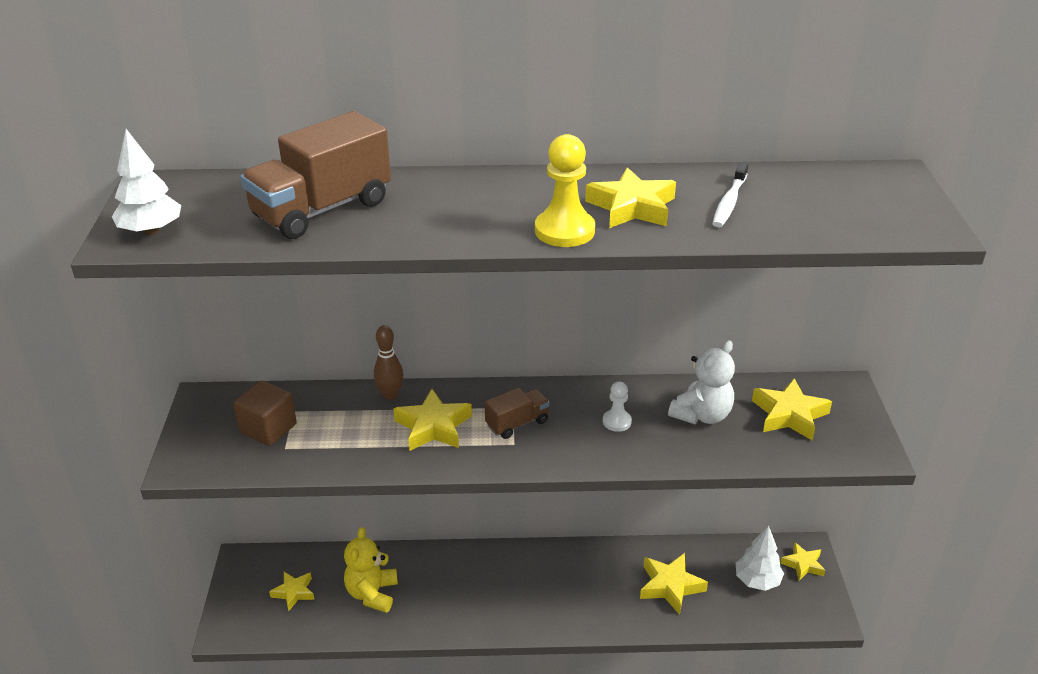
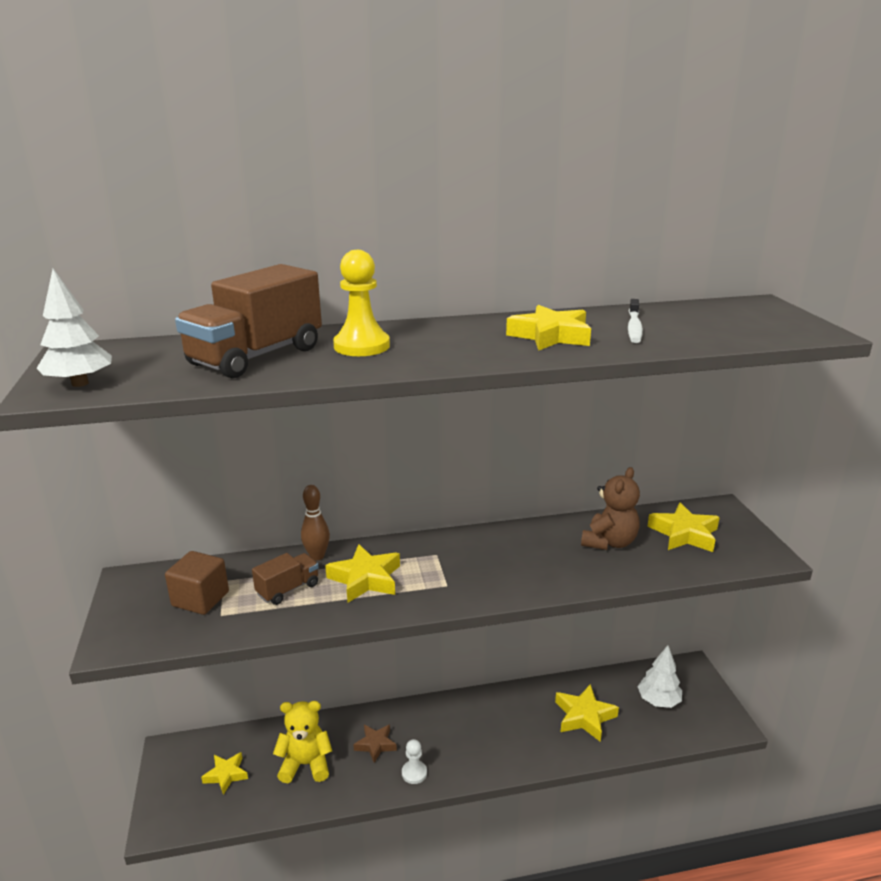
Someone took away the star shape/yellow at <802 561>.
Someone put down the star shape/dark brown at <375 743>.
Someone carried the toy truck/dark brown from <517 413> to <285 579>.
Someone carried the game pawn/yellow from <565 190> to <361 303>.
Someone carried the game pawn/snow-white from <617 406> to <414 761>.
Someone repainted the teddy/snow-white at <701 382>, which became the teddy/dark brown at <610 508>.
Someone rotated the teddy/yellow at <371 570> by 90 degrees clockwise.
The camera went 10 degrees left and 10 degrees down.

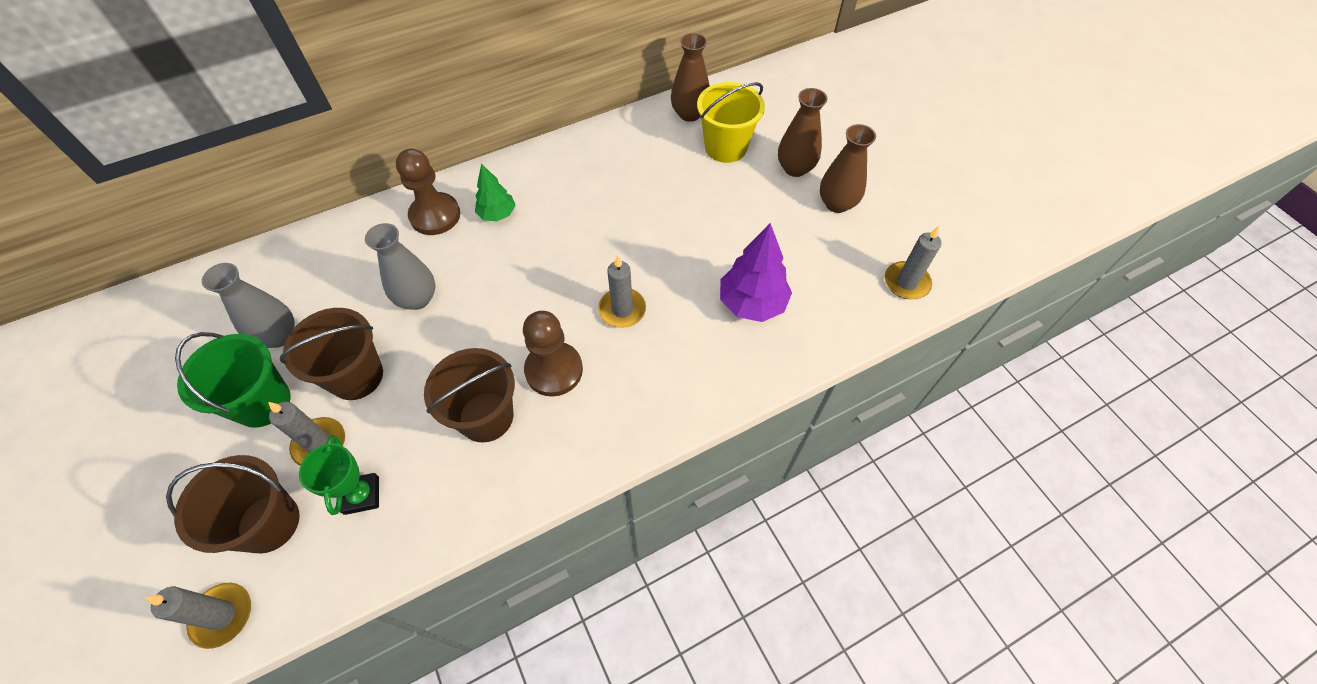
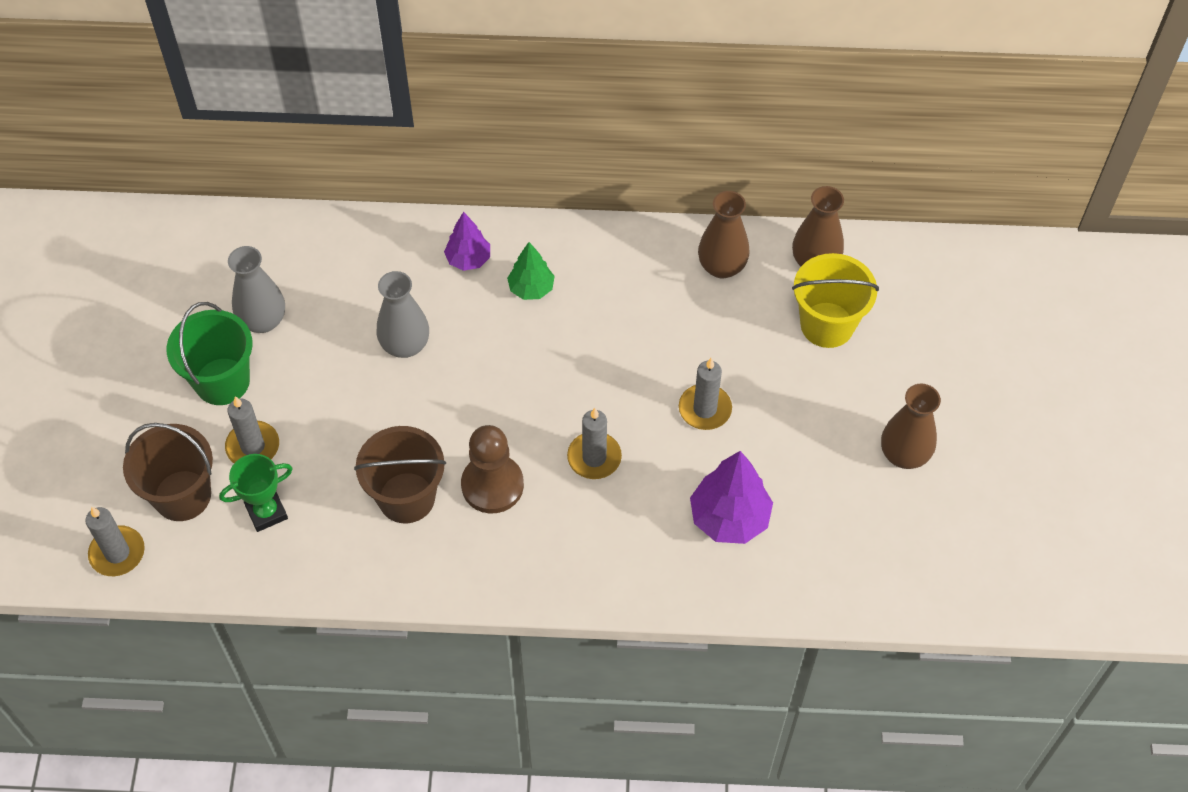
Someone took away the bucket/dark brown at <331 354>.
Someone carried the tall vase/dark brown from <802 132> to <724 235>.
Someone carried the candle/gray from <913 262> to <705 394>.
Someone swapped the game pawn/dark brown at <428 192> for the fir tree/purple at <467 241>.
Someone rotated the award cup/leaf-green at <339 475> by 45 degrees clockwise.
The camera went 30 degrees right and 0 degrees up.

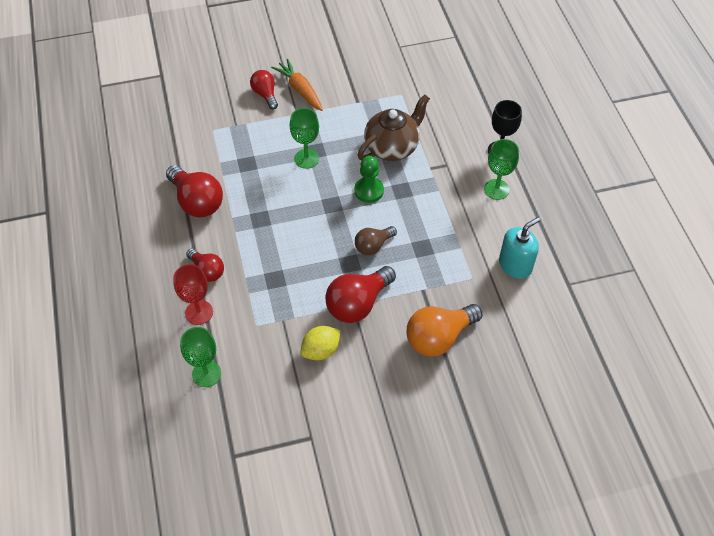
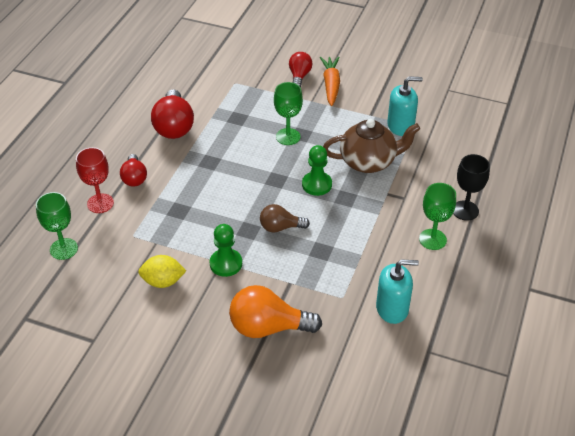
Someone put down the pump bottle/turquoise at <405 106>.
Someone swapped the lightbulb/crimson at <360 294> for the game pawn/leaf-green at <225 250>.
The camera went 35 degrees right and 10 degrees down.

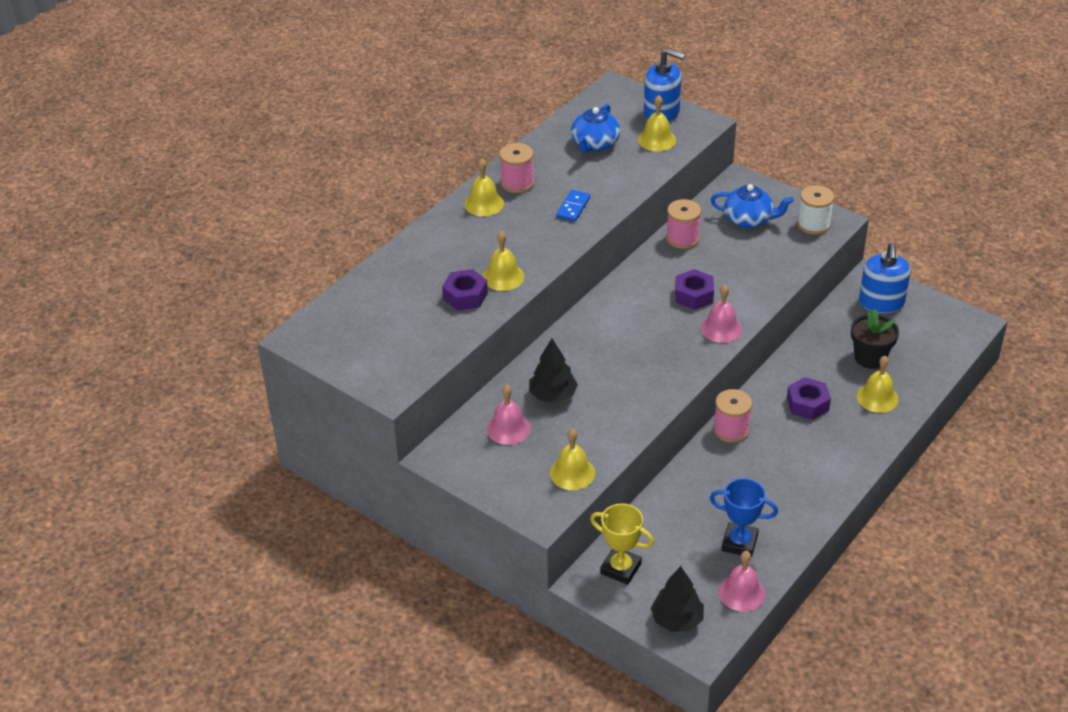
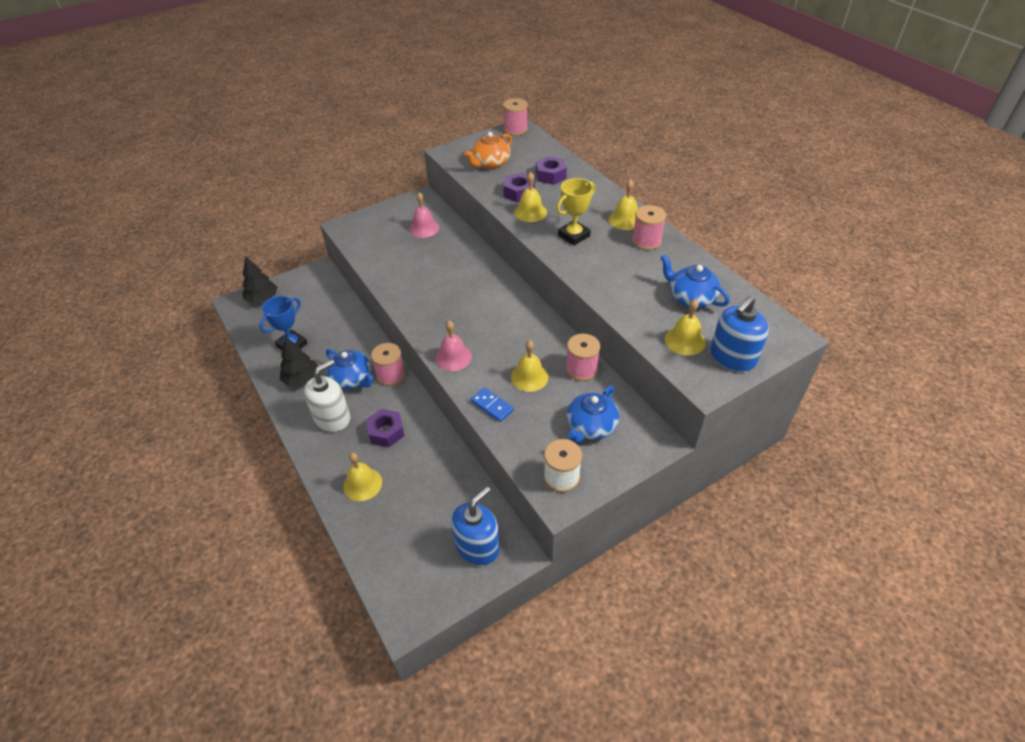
Someone took away the hand bell/rosy at <742 581>.
Someone took away the potted plant/ebony at <875 339>.
Someone put down the pump bottle/snow-white at <327 395>.
Someone put down the china teapot/blue at <349 369>.
Someone put down the china teapot/bright orange at <488 150>.
Someone put down the bobbin/rosy at <515 117>.
Someone carried the fir tree/ebony from <553 371> to <299 361>.
Someone carried the hand bell/yellow from <572 459> to <529 366>.
Someone carried the domino tile/blue from <573 206> to <492 405>.
Someone carried the award cup/yellow from <622 544> to <576 212>.
Someone carried the nut/purple from <694 289> to <551 170>.
Someone rotated the pump bottle/blue at <885 278> by 105 degrees clockwise.
The camera went 110 degrees right and 5 degrees up.

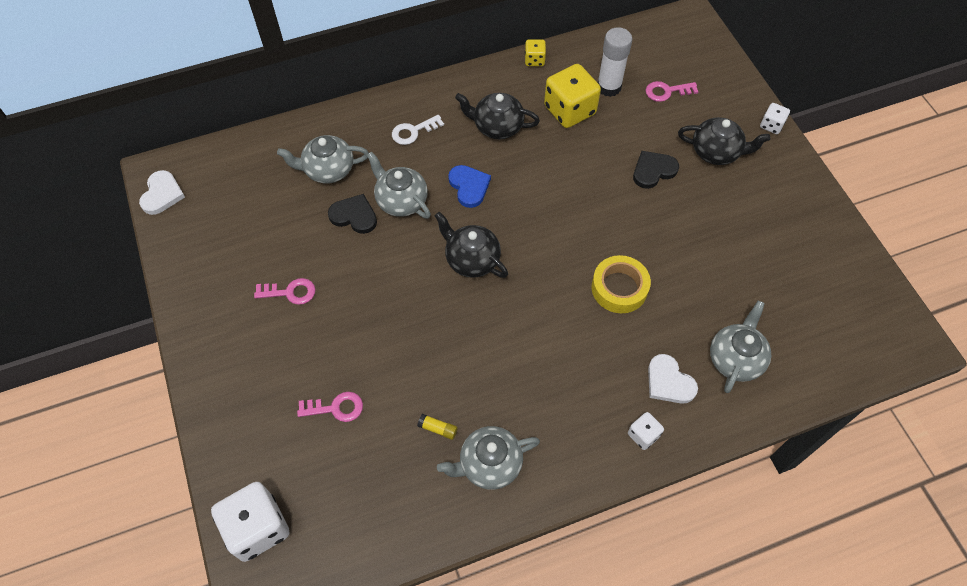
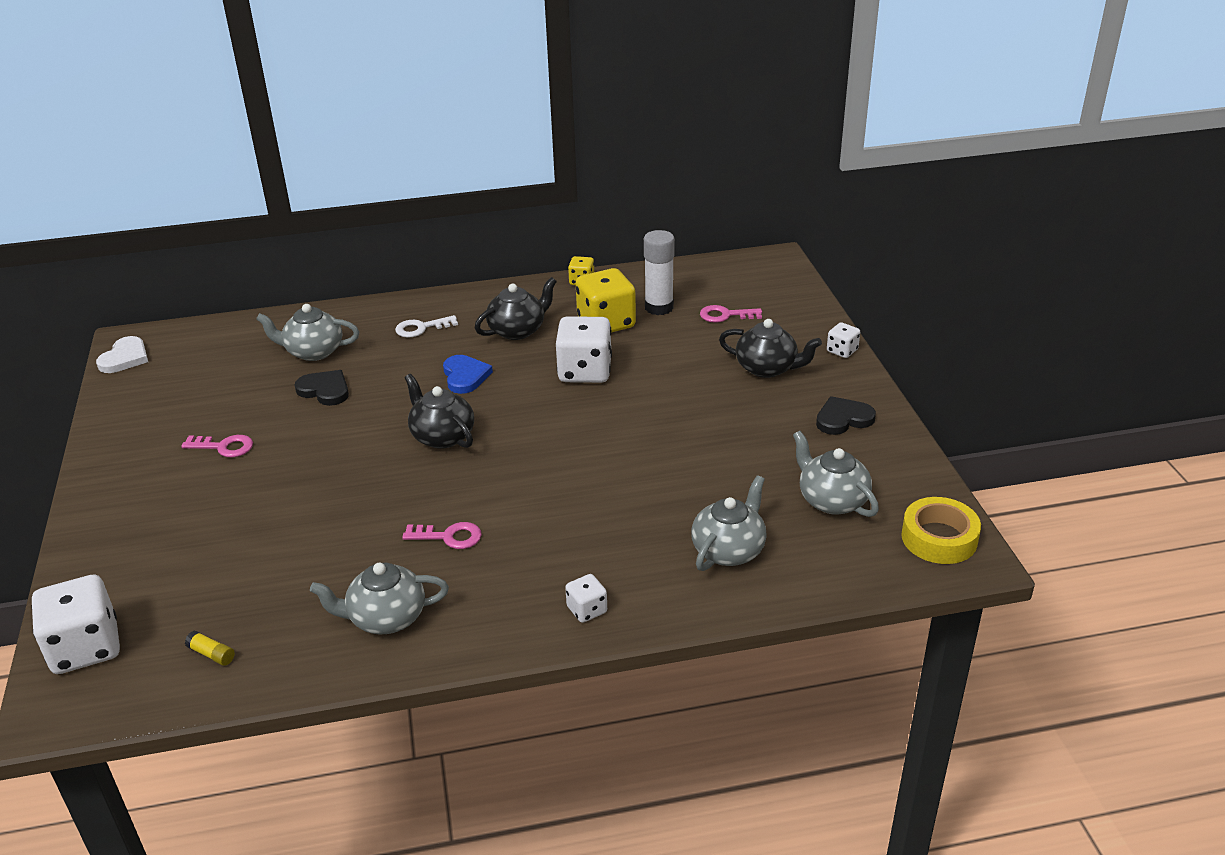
Someone took away the heart shape/snow-white at <673 379>.
Someone put down the game die/snow-white at <584 349>.
Someone carried the door key/rosy from <330 407> to <442 535>.
Someone carried the china teapot/gray from <399 185> to <836 474>.
Someone carried the glue/yellow from <437 427> to <210 648>.
Someone carried the sticky tape/yellow from <621 284> to <941 530>.
Someone carried the heart shape/ebony from <656 170> to <846 415>.
Someone rotated the china teapot/ebony at <497 116> by 120 degrees clockwise.
The camera went 10 degrees right and 25 degrees down.

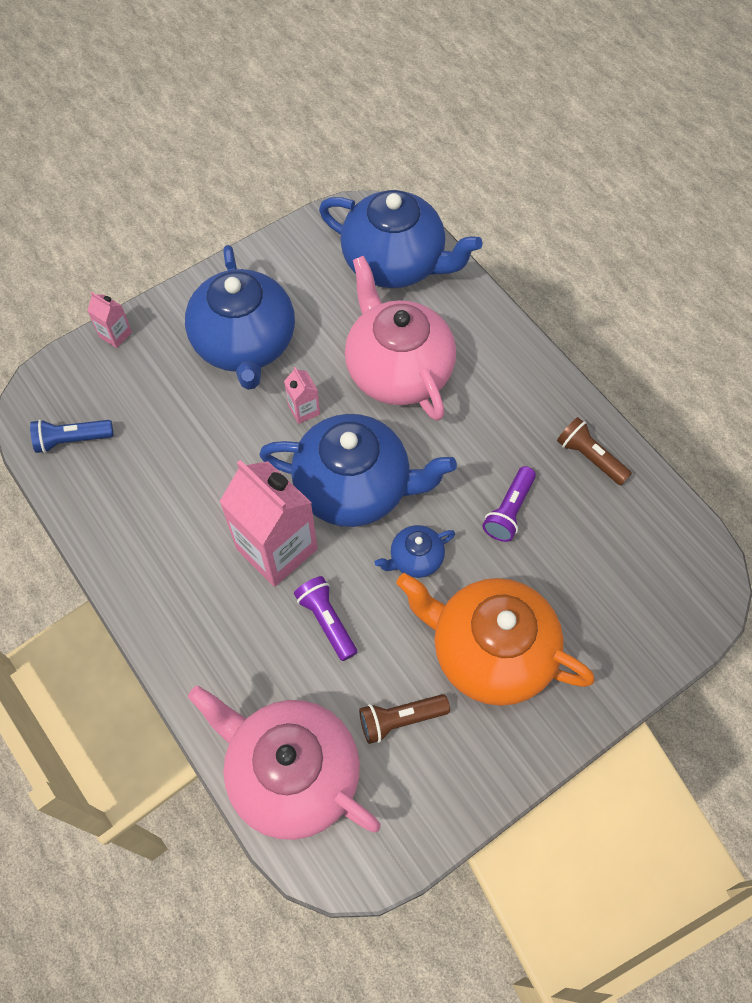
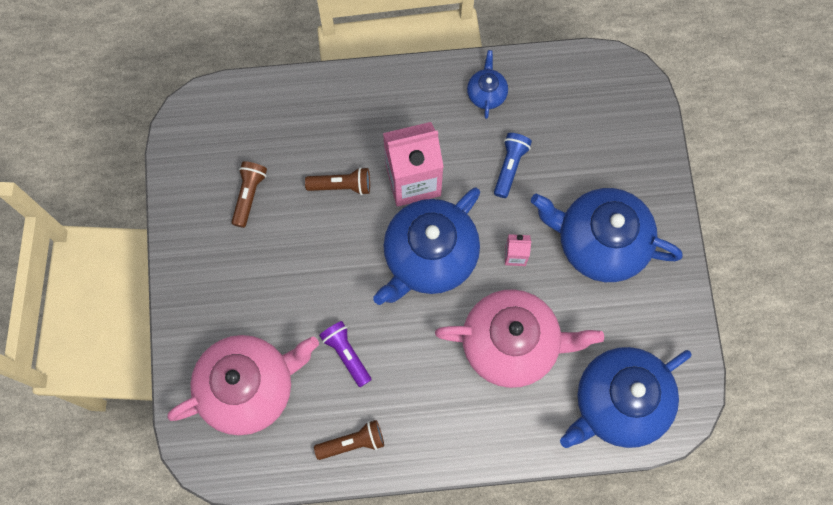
Someone took away the juice carton/rosy at <109 320>.
Someone took away the china teapot/bright orange at <496 639>.
Someone carried the torch/blue from <71 436> to <513 165>.
Someone carried the china teapot/rosy from <284 763> to <243 385>.
Someone carried the china teapot/blue from <415 551> to <487 84>.
Someone repainted the torch/purple at <325 618>, which became the torch/dark brown at <337 181>.
The camera went 120 degrees right and 10 degrees up.

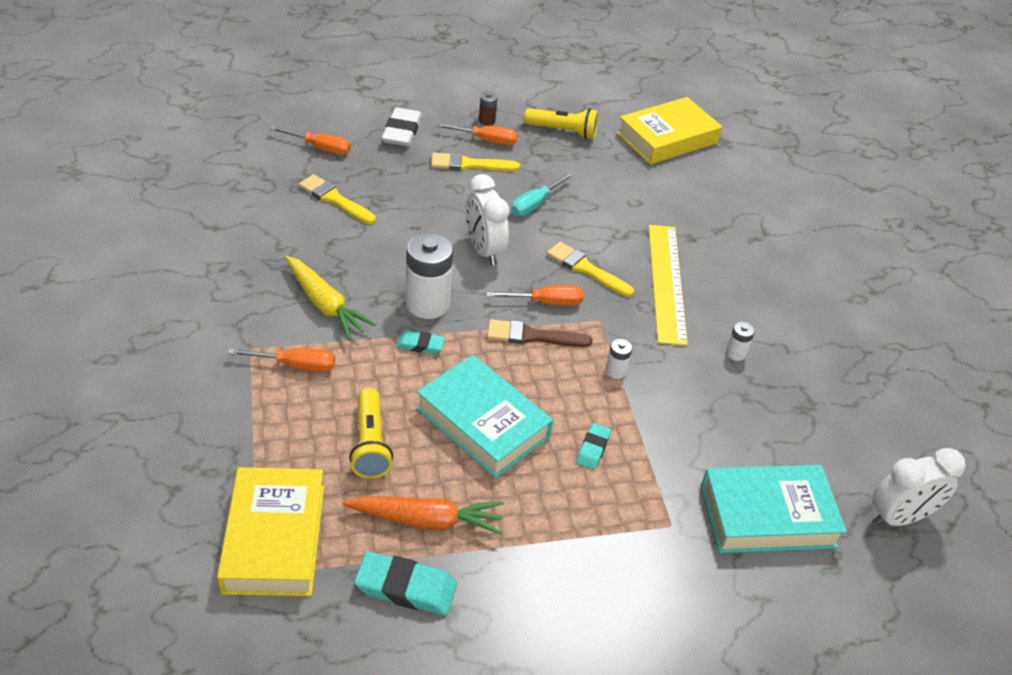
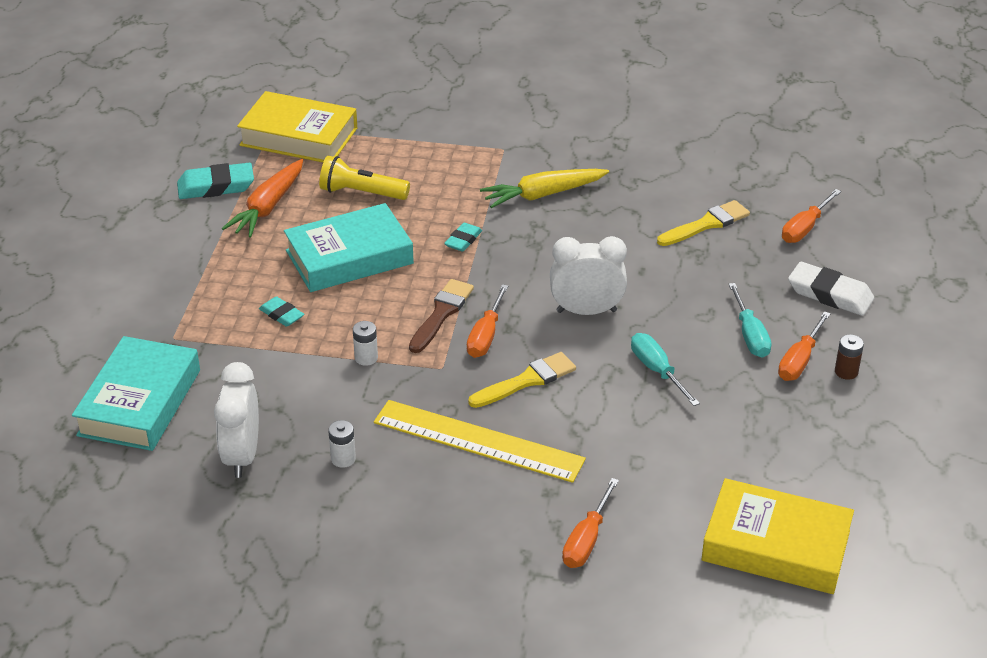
Someone took away the power cell/snow-white at <429 276>.
Someone took away the torch/yellow at <562 123>.
Someone carried the screwdriver/bright orange from <281 360> to <590 523>.
Someone carried the alarm clock/snow-white from <919 487> to <236 420>.
Someone swapped the brush/yellow at <475 161> for the screwdriver/turquoise at <750 320>.
Someone rotated the eraser/turquoise at <405 583> by 45 degrees clockwise.
Someone rotated the hardback/yellow at <669 131> by 60 degrees counterclockwise.
The camera went 115 degrees right and 5 degrees down.

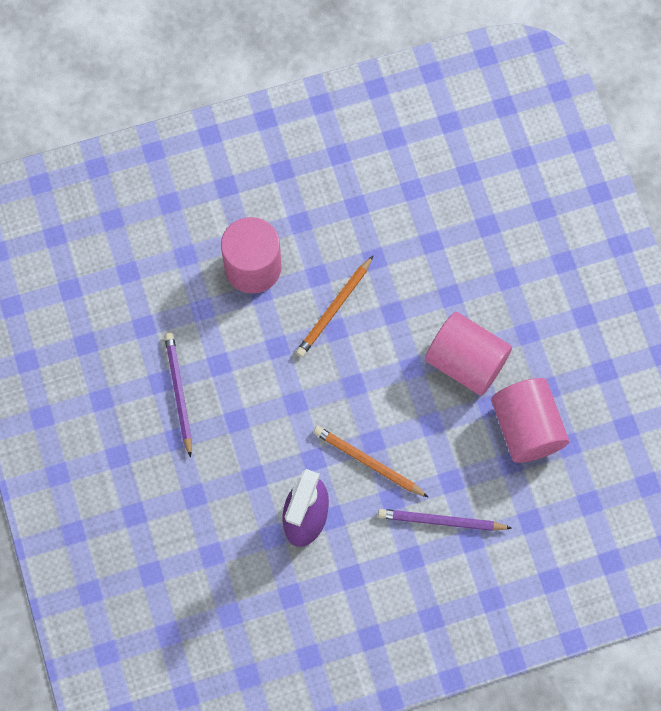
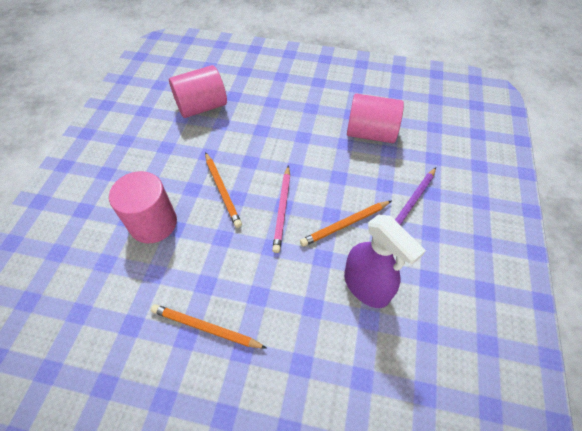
Someone put down the lead pencil/rosy at <281 209>.
Someone carried the cylinder shape/rosy from <468 354> to <198 91>.
Someone repainted the lead pencil/purple at <178 395>, which became the lead pencil/bright orange at <209 326>.
The camera went 60 degrees left and 15 degrees down.

